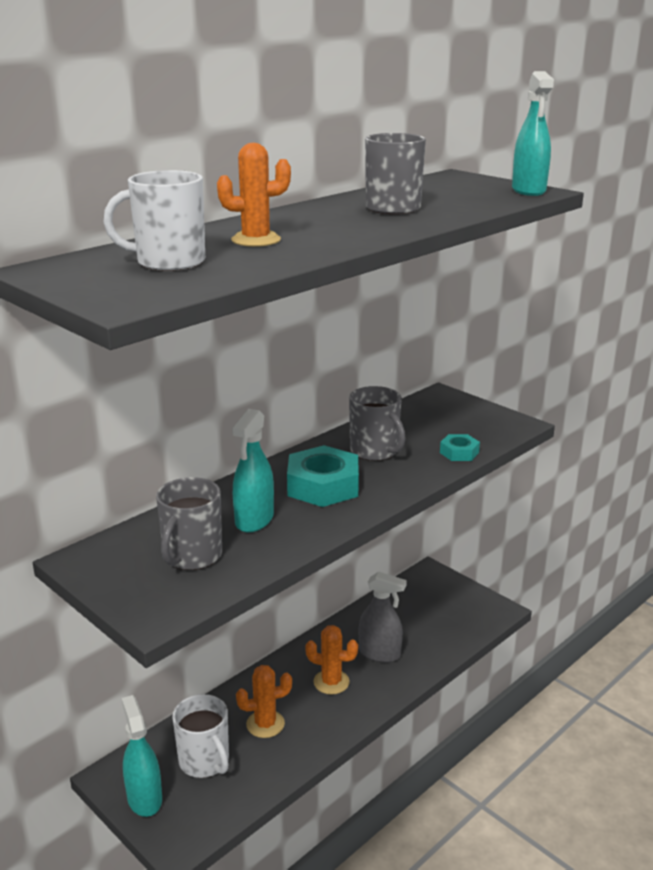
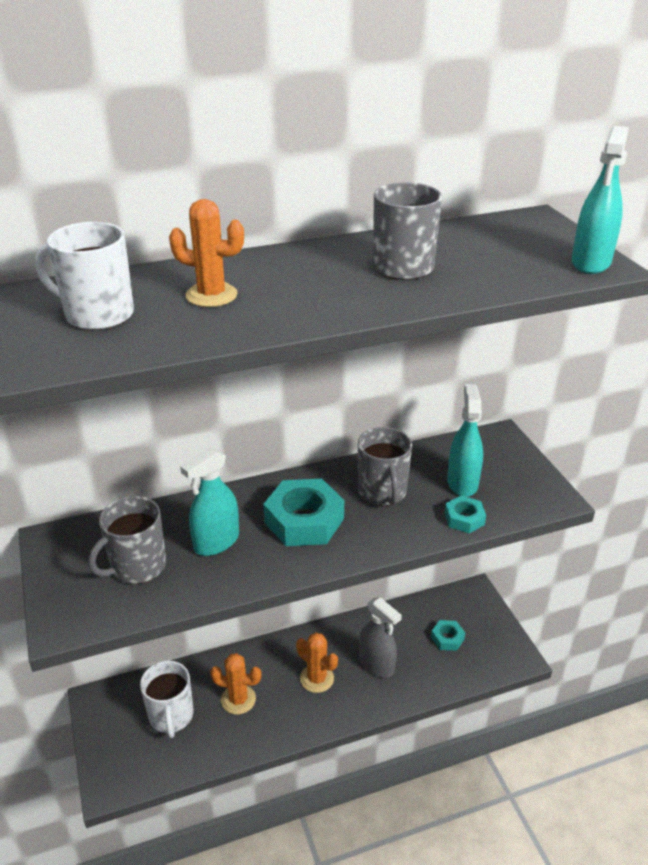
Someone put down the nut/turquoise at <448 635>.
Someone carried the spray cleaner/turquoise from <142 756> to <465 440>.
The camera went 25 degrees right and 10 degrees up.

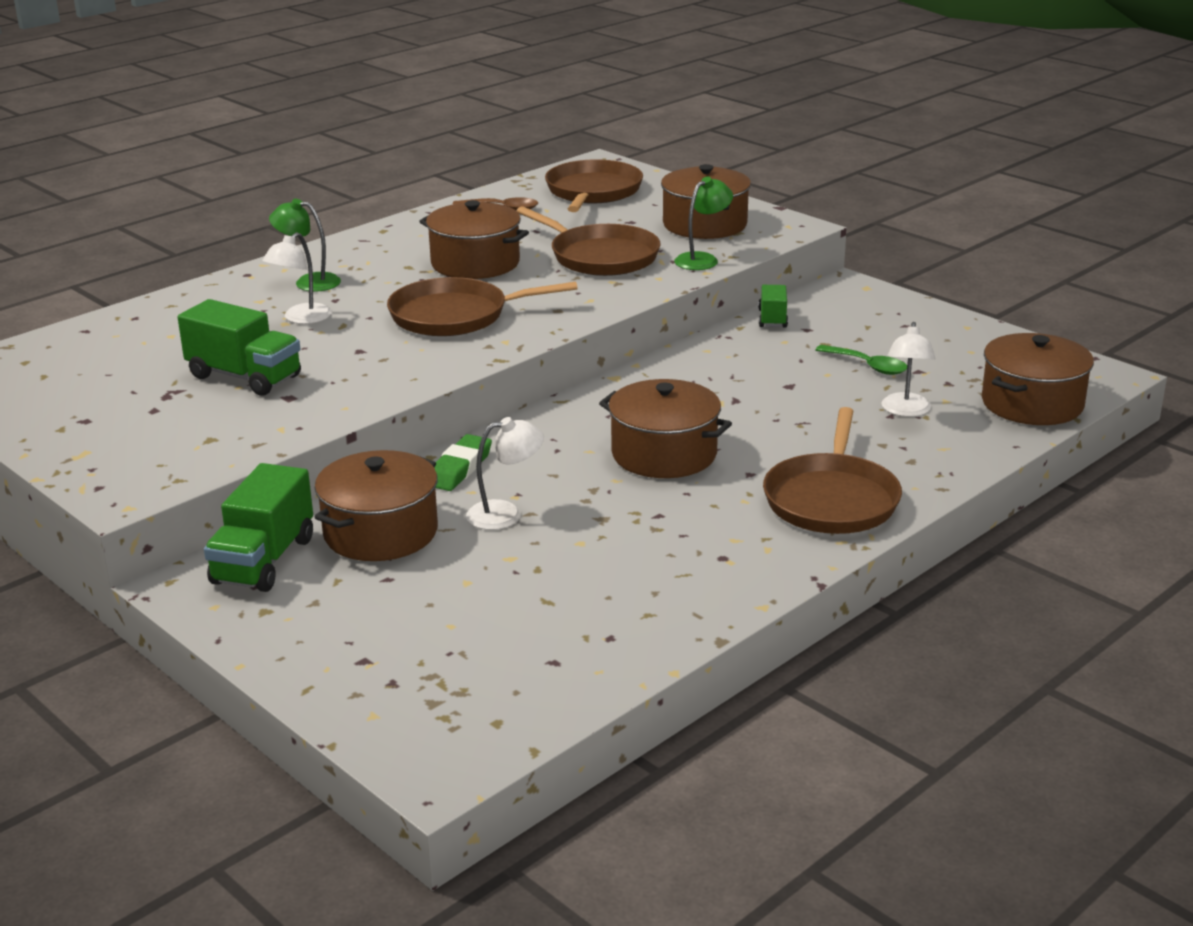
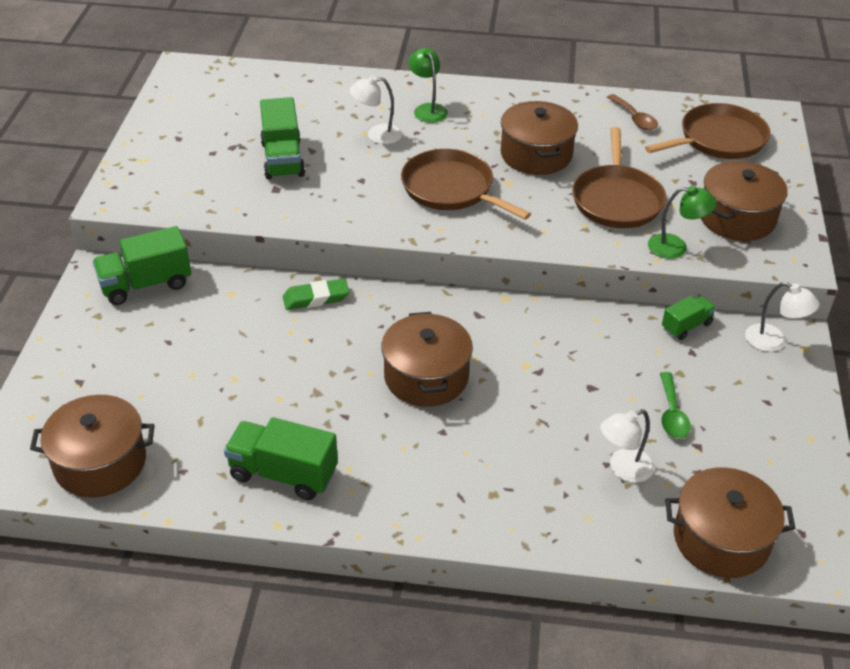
Someone took away the skillet/dark brown at <832 470>.
Someone put down the toy truck/leaf-green at <281 458>.
Someone carried the stockpot/dark brown from <376 505> to <92 446>.
Someone carried the lamp/snow-white from <505 473> to <782 317>.
The camera went 50 degrees right and 15 degrees up.

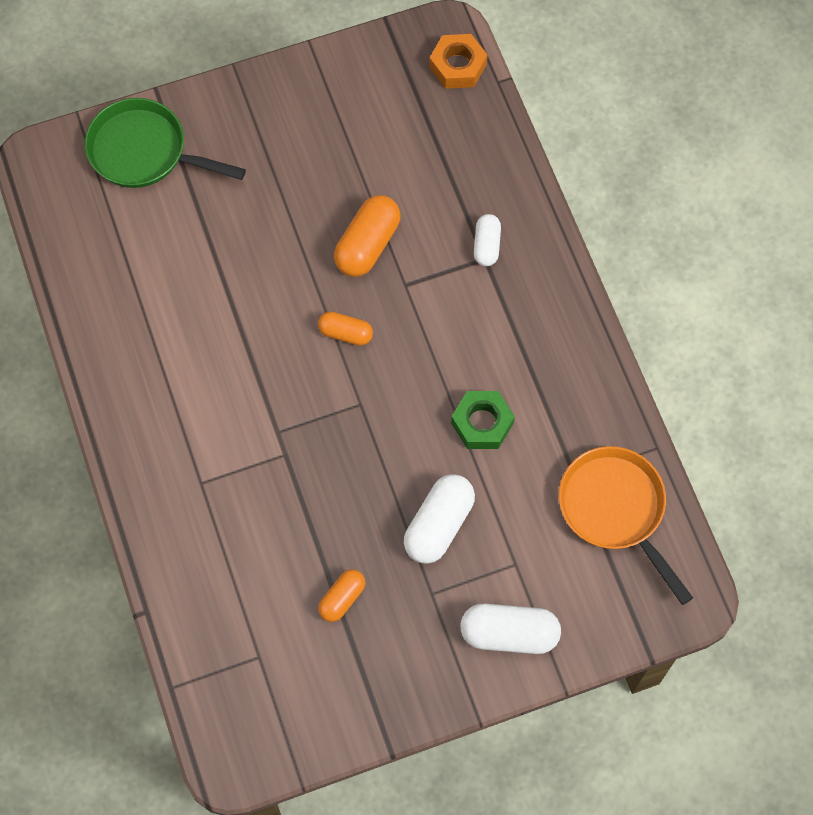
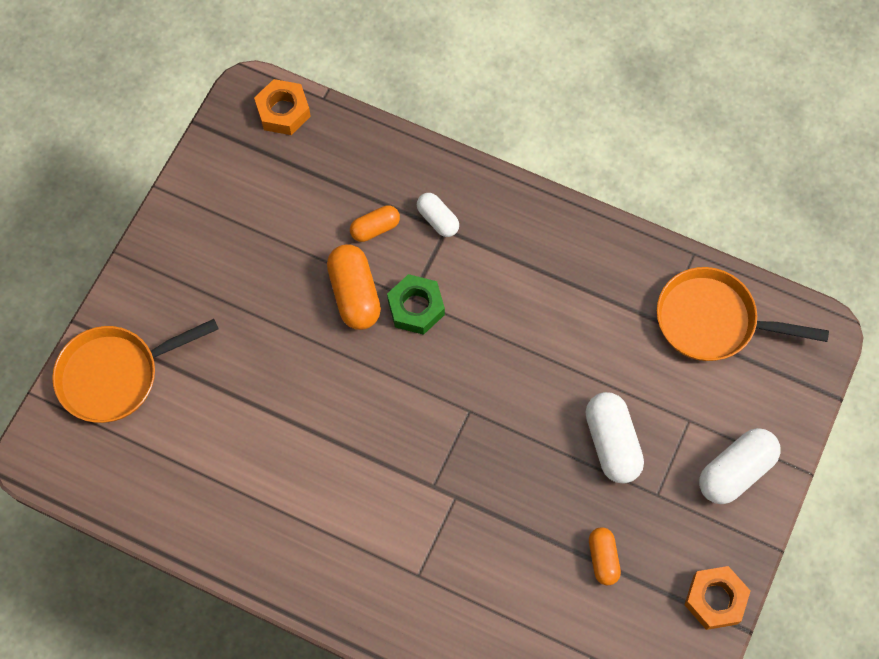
Someone put down the nut/bright orange at <717 598>.
Someone carried the capsule/bright orange from <345 329> to <375 223>.
Someone carried the nut/leaf-green from <483 420> to <416 304>.
Someone repainted the skillet/leaf-green at <165 143>, which became the skillet/bright orange at <135 371>.
The camera went 45 degrees left and 0 degrees up.

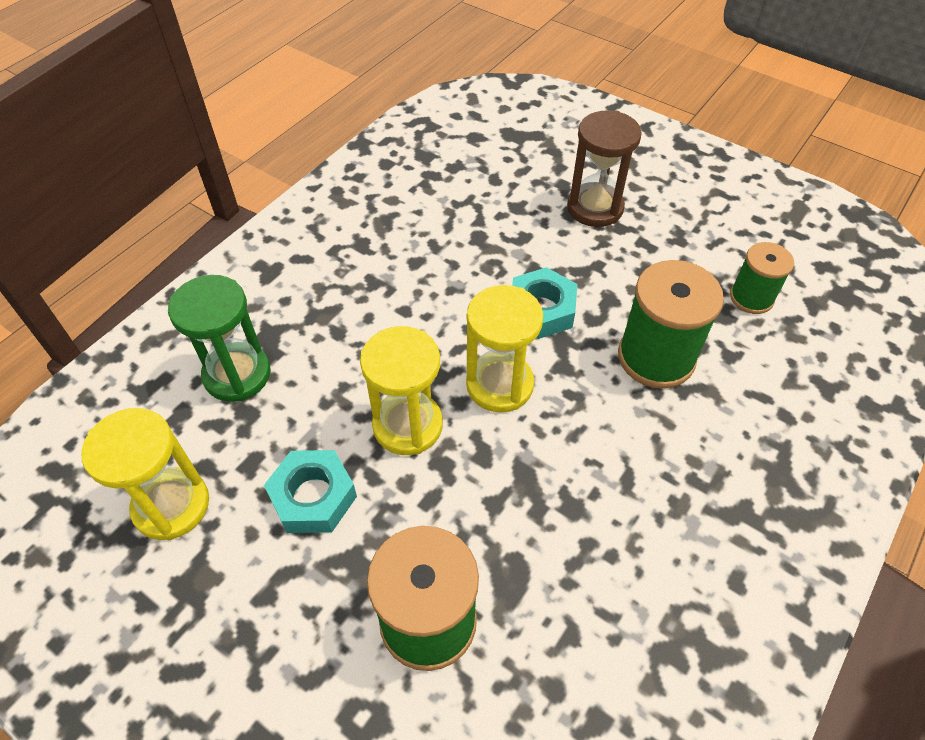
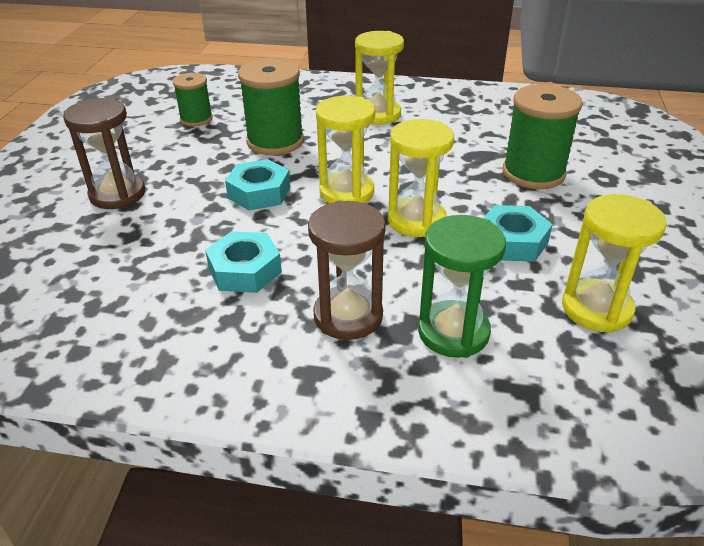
Someone put down the nut/turquoise at <243 262>.
Someone put down the sandglass/dark brown at <347 270>.
Someone put down the sandglass/yellow at <379 78>.
The camera went 115 degrees left and 15 degrees down.

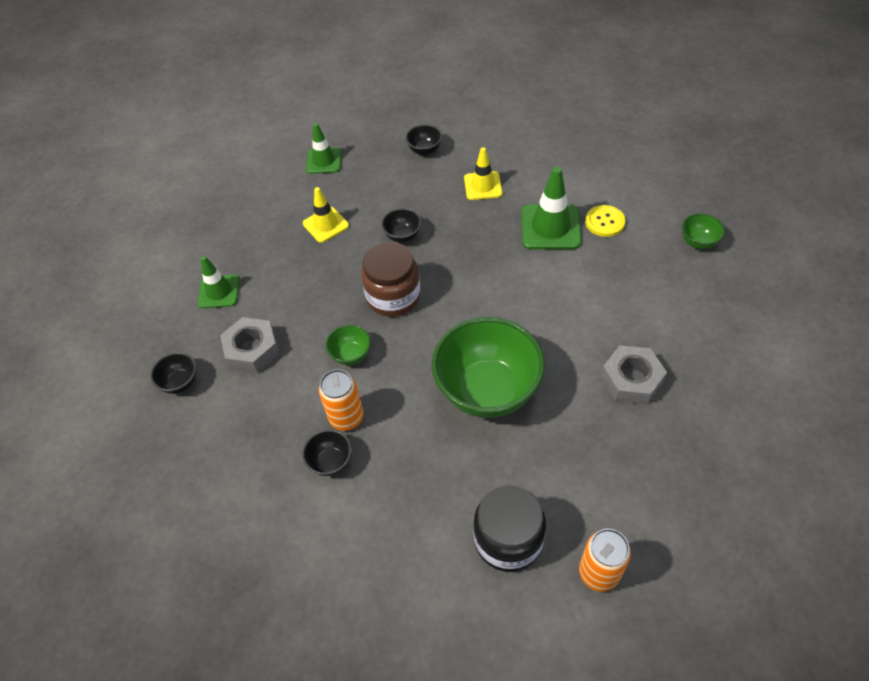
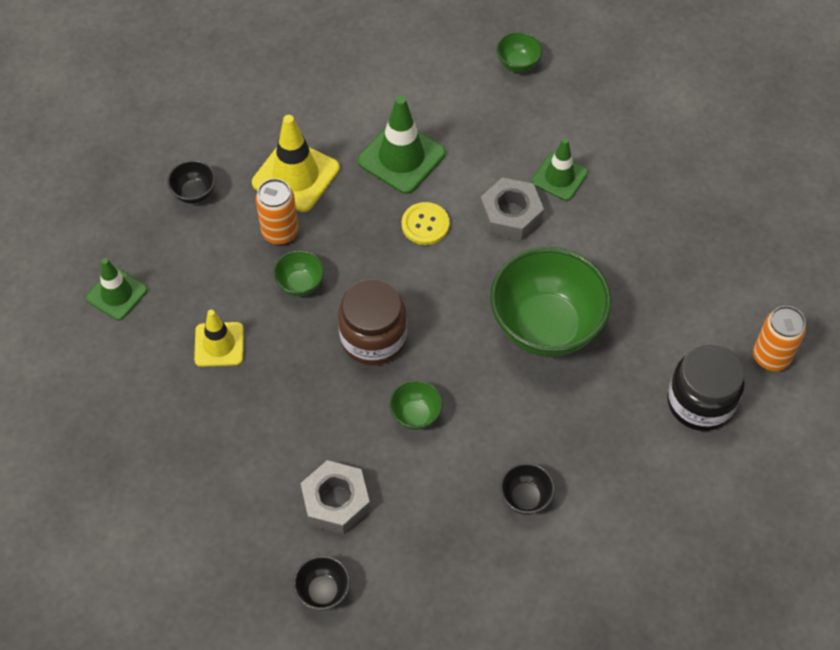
Someone carried the road cone/leaf-green from <219 282> to <560 169>.
Someone carried the tin/bright orange from <341 400> to <277 212>.
Someone carried the sewing button/yellow from <605 221> to <426 223>.
Someone carried the nut/gray from <634 375> to <512 209>.
Someone repainted the bowl/ebony at <401 225>, which became the bowl/leaf-green at <298 273>.
Someone scaled the road cone/yellow at <483 173> by 1.54.
The camera went 60 degrees left and 5 degrees up.

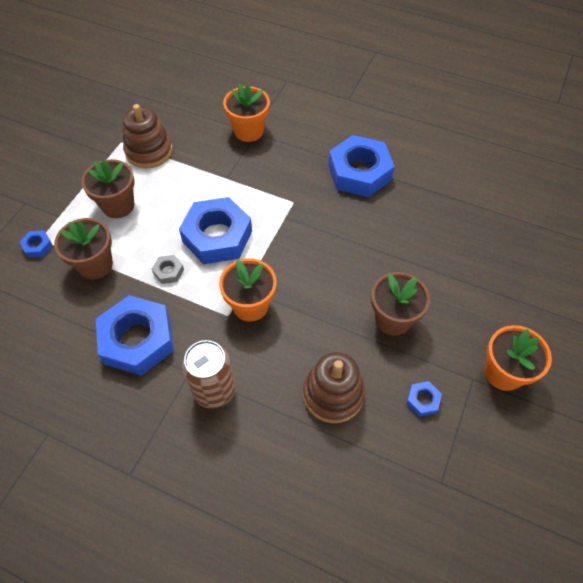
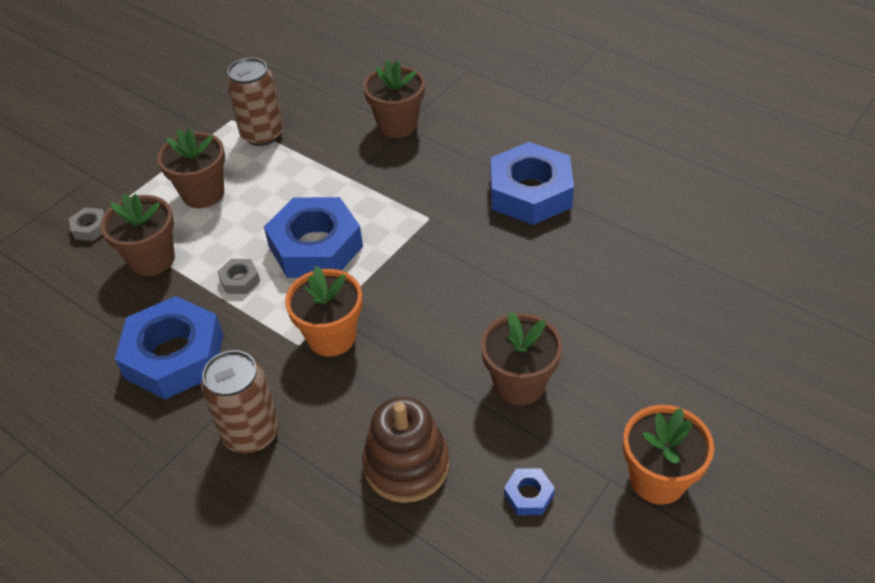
Someone swapped the stacking rings/dark brown at <148 136> for the tin/dark brown at <254 102>.
Someone repainted the nut/blue at <36 244>, which became the nut/gray at <87 224>.
Someone repainted the potted plant/bright orange at <246 113>, which became the potted plant/dark brown at <394 99>.
The camera went 15 degrees right and 10 degrees down.

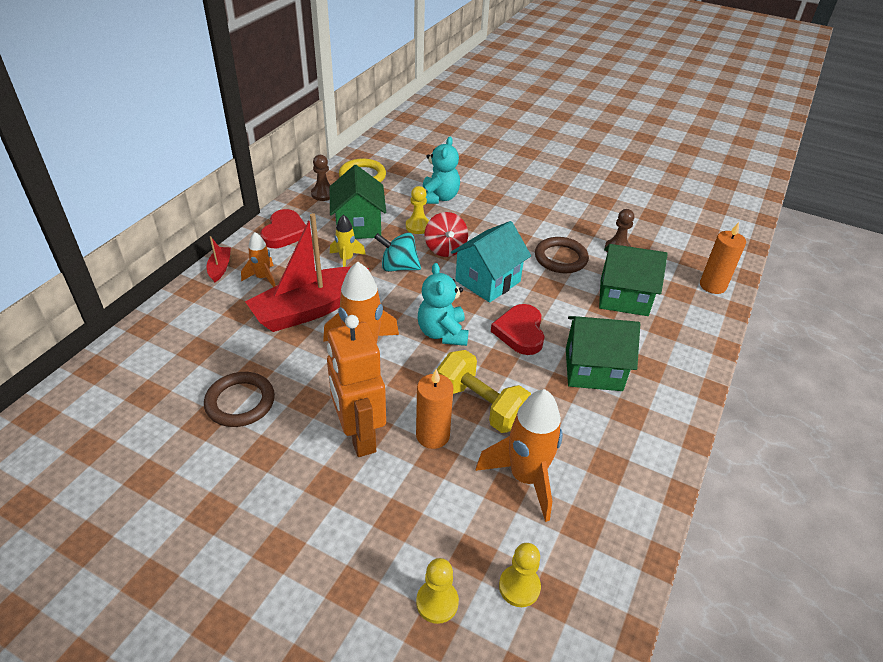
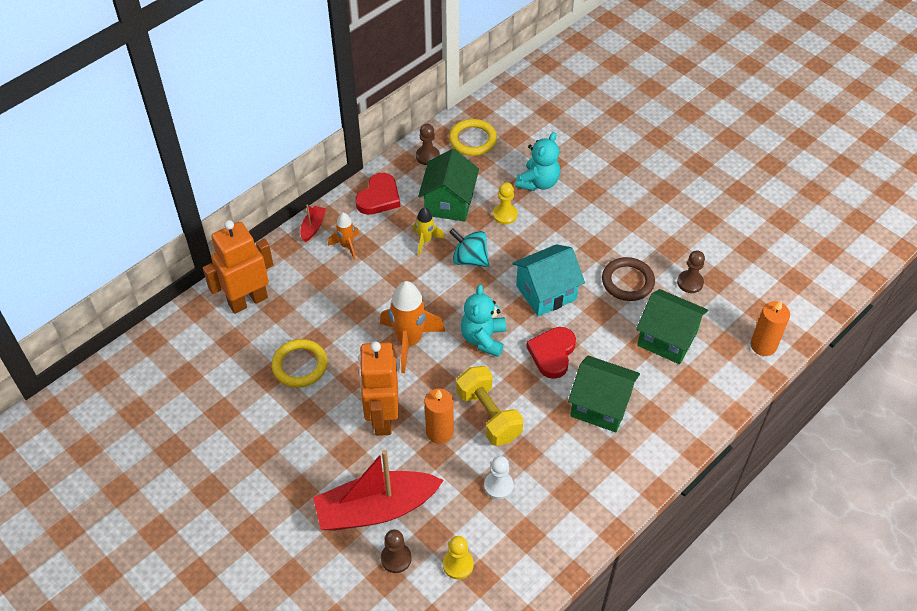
Someone took away the spinning top/crimson at <446 234>.
Someone put down the robot figure/bright orange at <238 267>.
Someone carried the boat/crimson from <307 272> to <378 490>.
Someone swapped the rocket/bright orange at <519 455> for the game pawn/snow-white at <499 477>.
Someone repainted the hoop/dark brown at <239 399>, which became the hoop/yellow at <299 363>.
Someone repainted the game pawn/yellow at <437 591>, which became the game pawn/dark brown at <396 551>.
The camera went 20 degrees right and 10 degrees up.

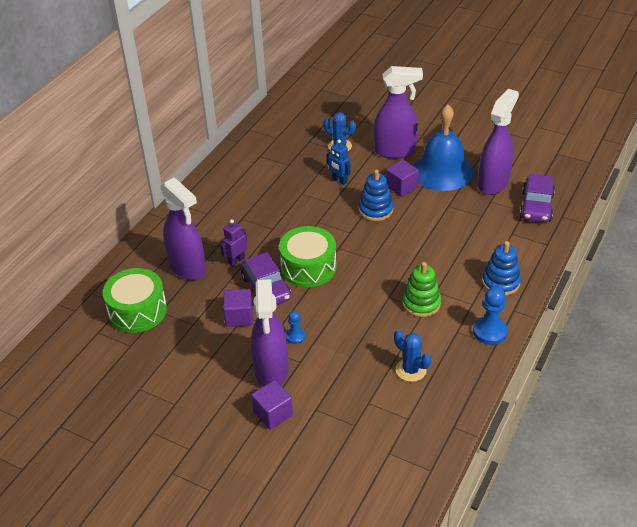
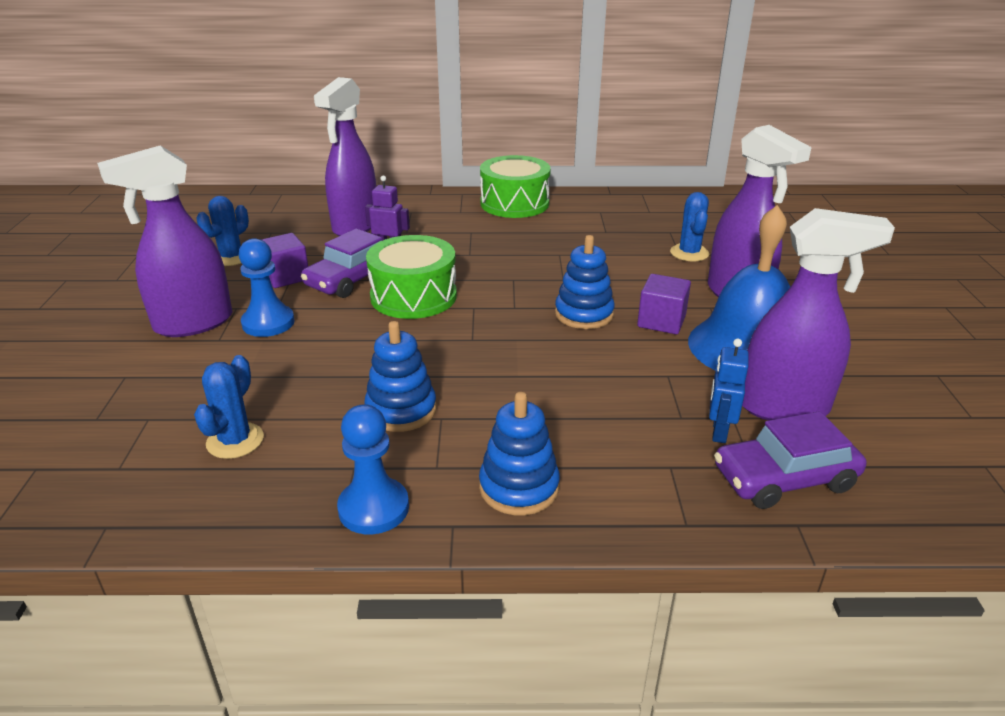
Someone took away the cube/purple at <272 405>.
Someone put down the prickly plant/blue at <222 231>.
Someone carried the snare drum/leaf-green from <135 300> to <515 186>.
Someone carried the robot figure/blue from <339 162> to <729 390>.
Someone repainted the stacking rings/leaf-green at <421 289>, which became the stacking rings/blue at <401 376>.
Someone scaled the game pawn/blue at <295 327> by 1.71.
The camera went 60 degrees right and 10 degrees down.

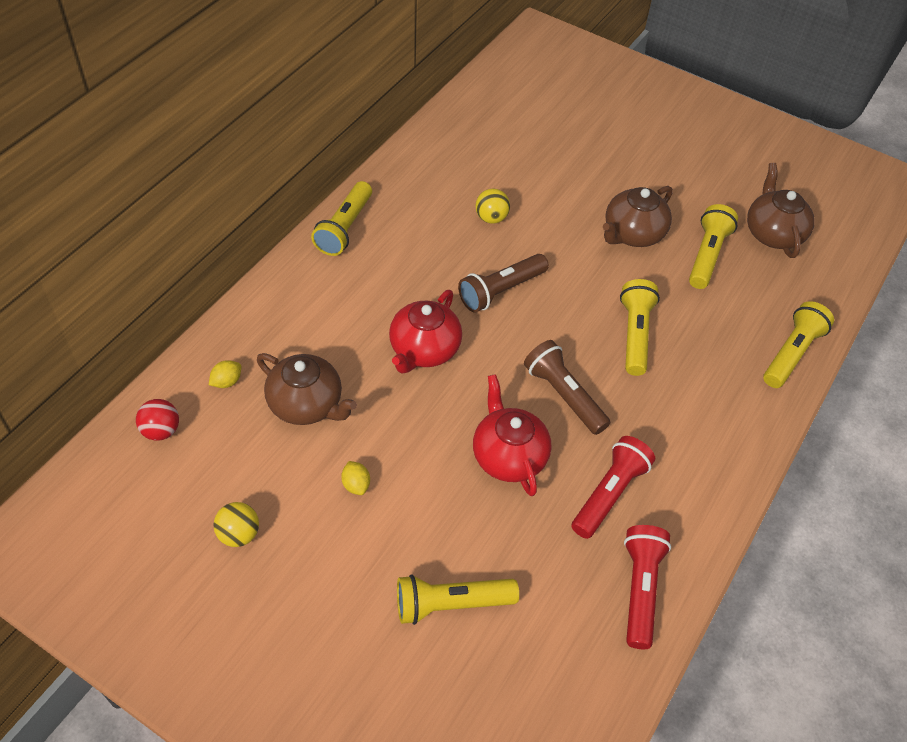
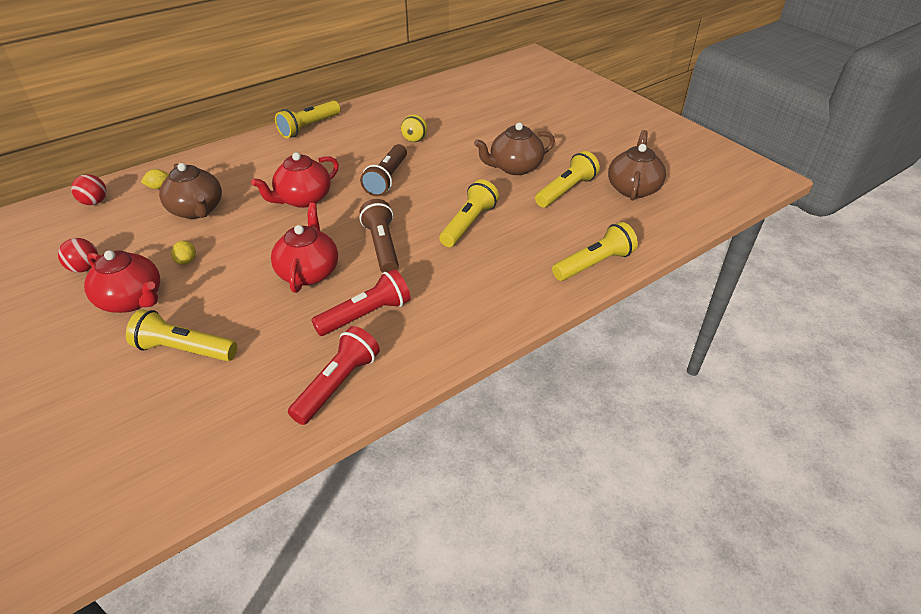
Someone put down the china teapot/crimson at <122 281>.
Someone repainted the play ball/yellow at <236 524>, which became the play ball/crimson at <78 255>.
Someone rotated the torch/dark brown at <503 283> by 60 degrees counterclockwise.
The camera went 25 degrees right and 10 degrees down.

